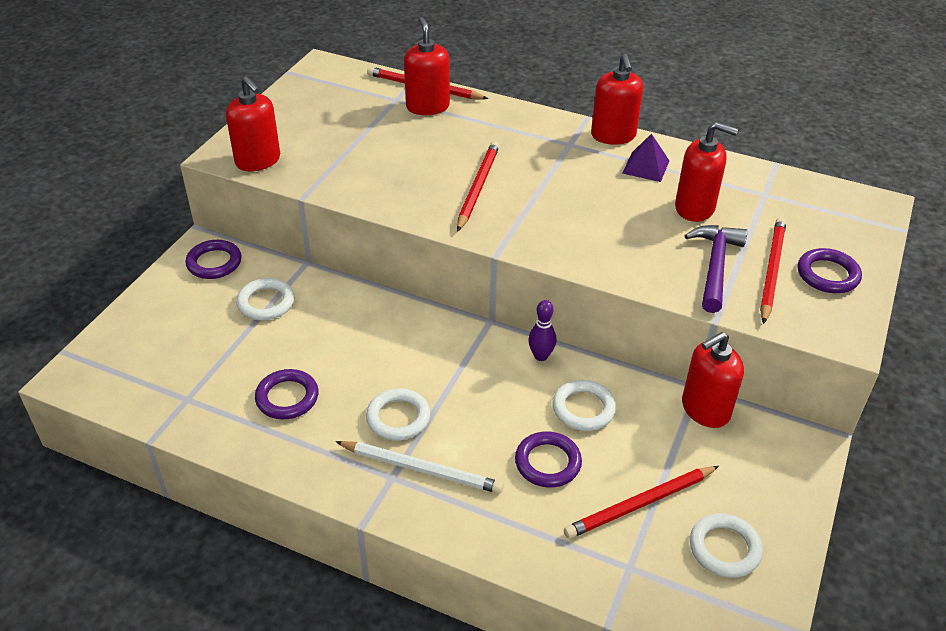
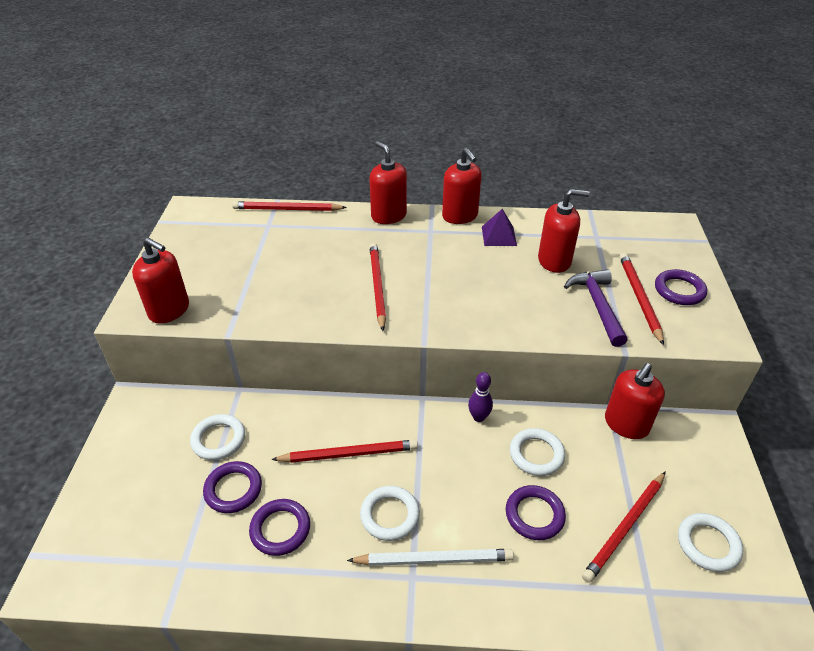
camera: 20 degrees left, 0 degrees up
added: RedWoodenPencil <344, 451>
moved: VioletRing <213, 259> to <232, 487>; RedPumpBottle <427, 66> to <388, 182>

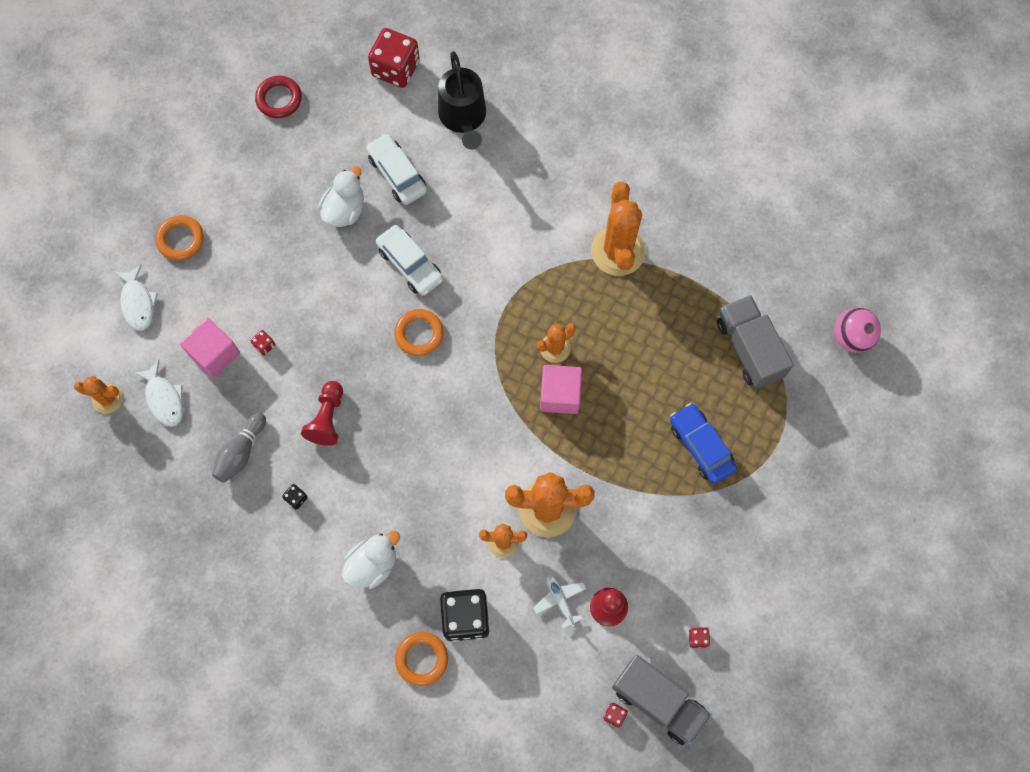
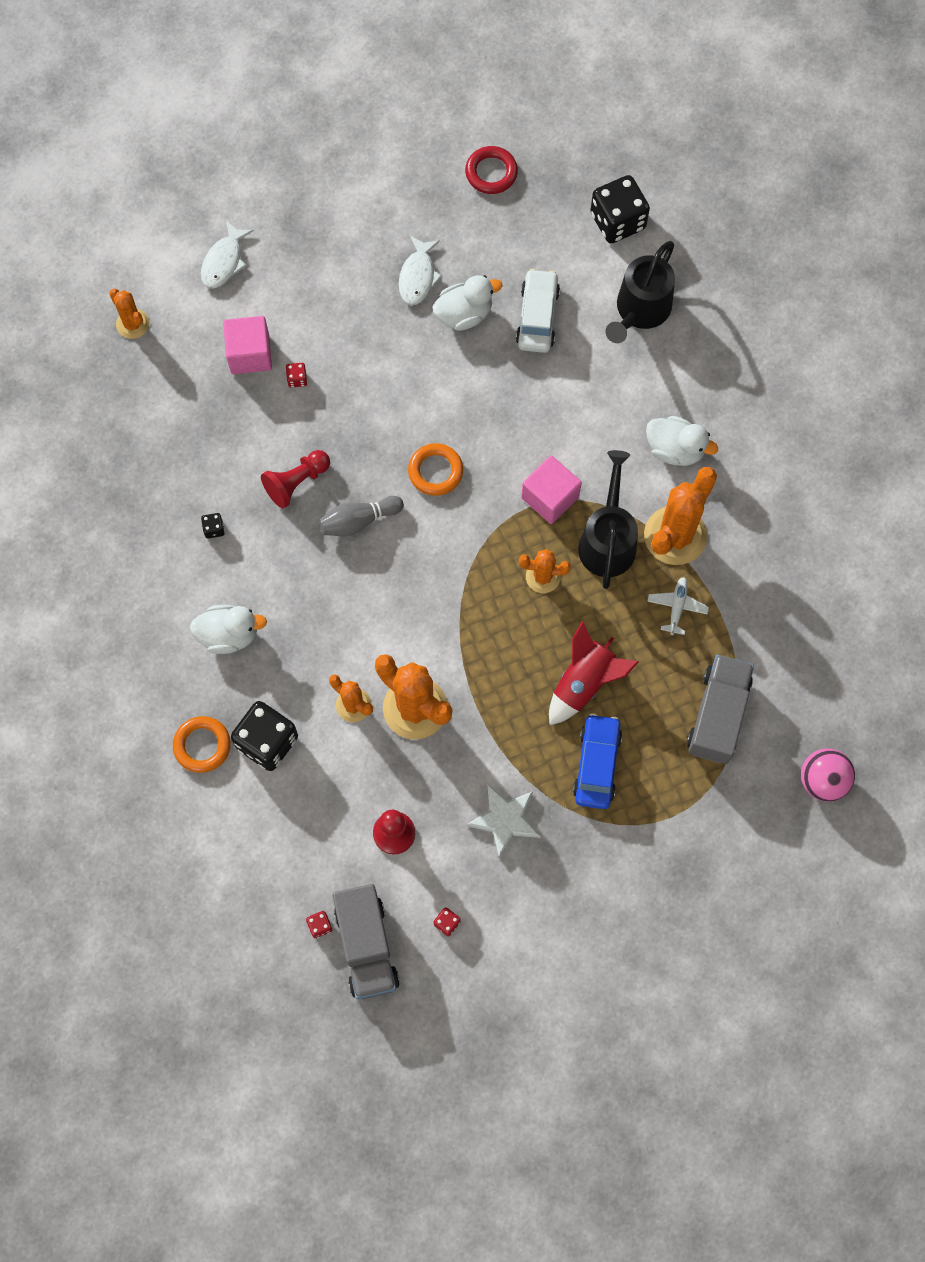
camera: 40 degrees right, 0 degrees up
removed: BrightOrangeRing <179, 238>; WhiteToyCar <409, 260>
added: WhiteStar <504, 821>; RedToyRocket <594, 673>; JetBlackWateringPot <608, 519>; WhiteRubberDuck <682, 441>
moved: AshGreyTenpin <239, 448> to <361, 516>; WhiteFish <158, 393> to <420, 270>; PinkCube <561, 389> to <551, 489>; WhiteToyPlane <560, 601> to <678, 606>
recoloured: RedGameDie <394, 58> to JetBlackGameDie <620, 209>

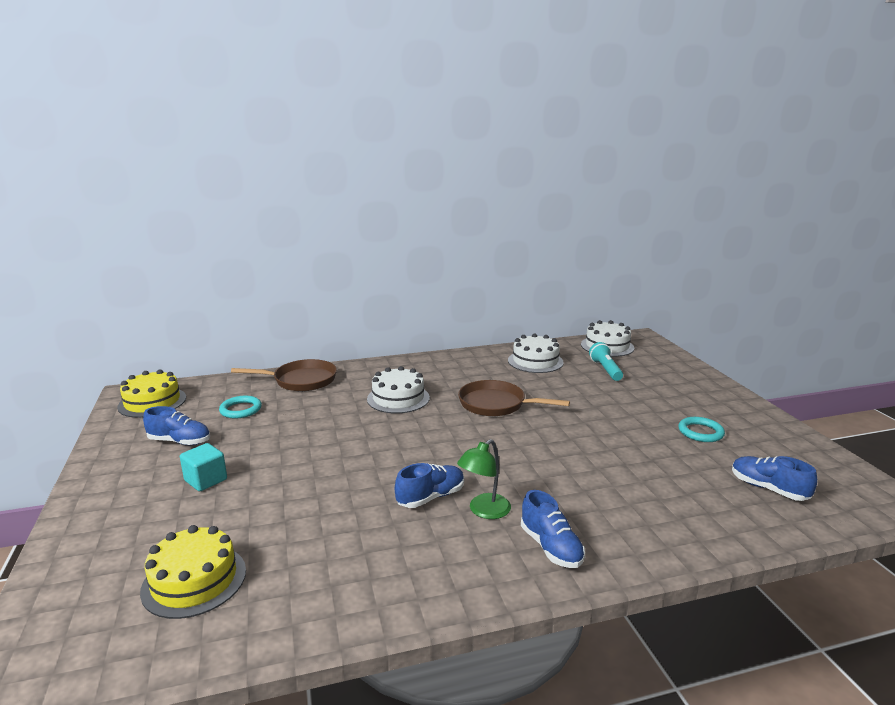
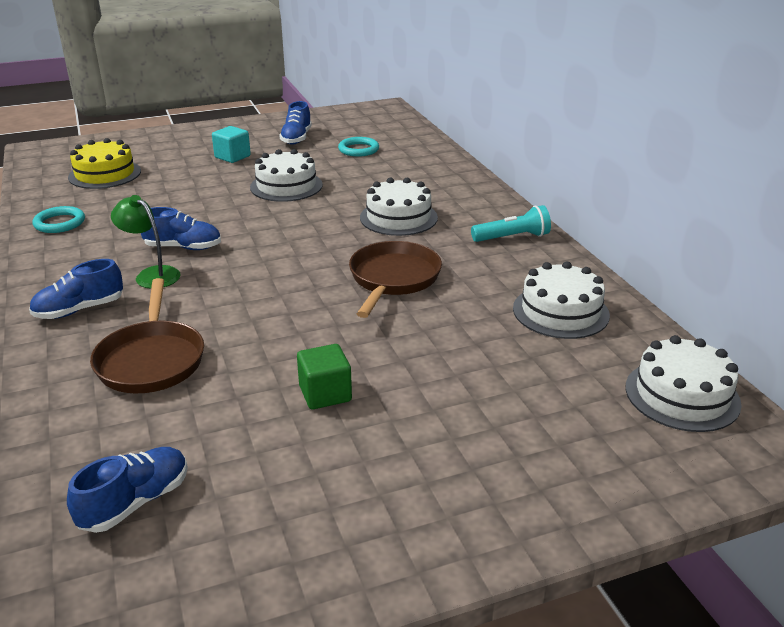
camera: 85 degrees right, 10 degrees up
removed: YellowLayerCake <151, 394>
added: WhiteLayerCake <286, 175>; EmeraldCube <324, 376>
moved: TealRing <701, 429> to <58, 219>; RussetFryingPan <284, 375> to <147, 335>; TealFlashlight <606, 361> to <511, 223>
turned: BlueSneaker <429, 485> = <181, 228> 45 degrees counterclockwise

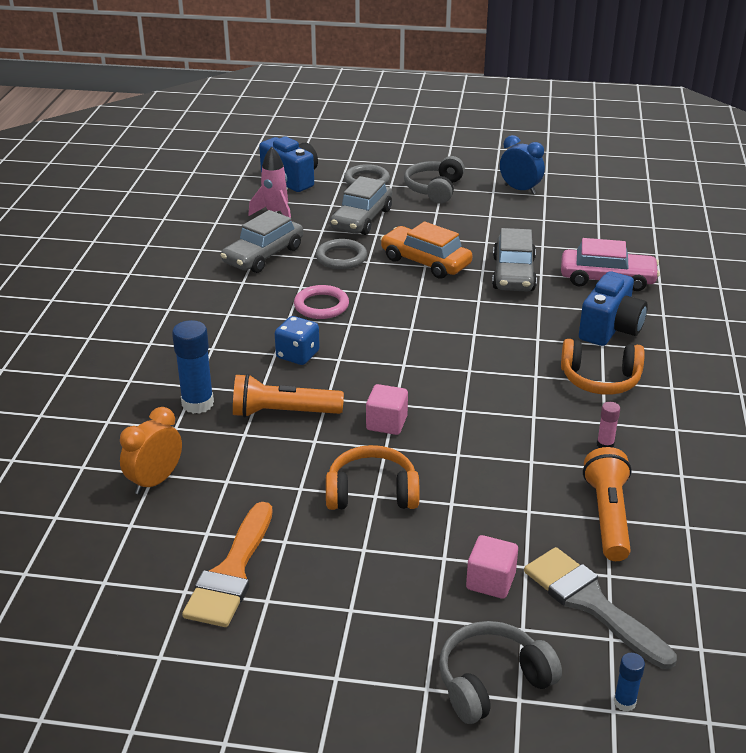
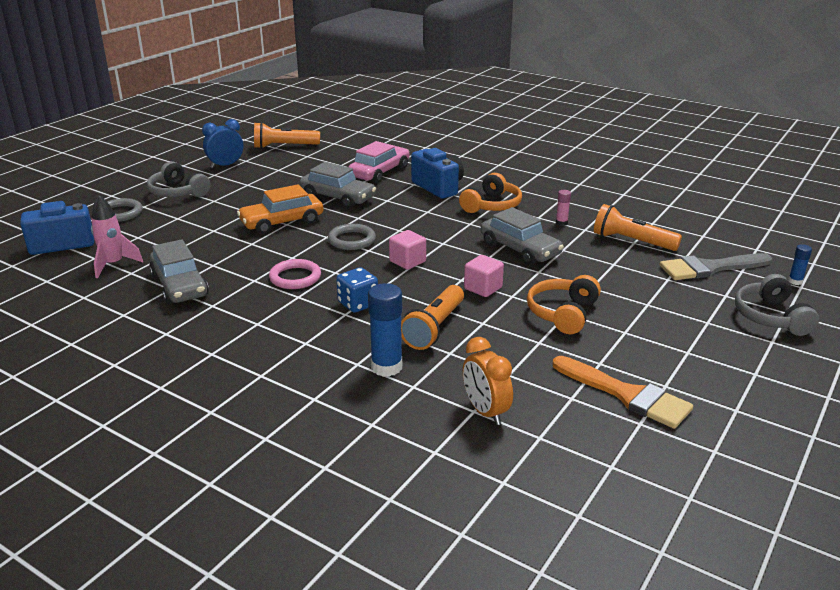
camera: 65 degrees left, 5 degrees down
added: BrightOrangeFlashlight <287, 135>
moved: AshGreyRing <341, 254> to <352, 237>; PinkCube <492, 567> to <407, 250>; AshGreyToyCar <361, 205> to <522, 236>

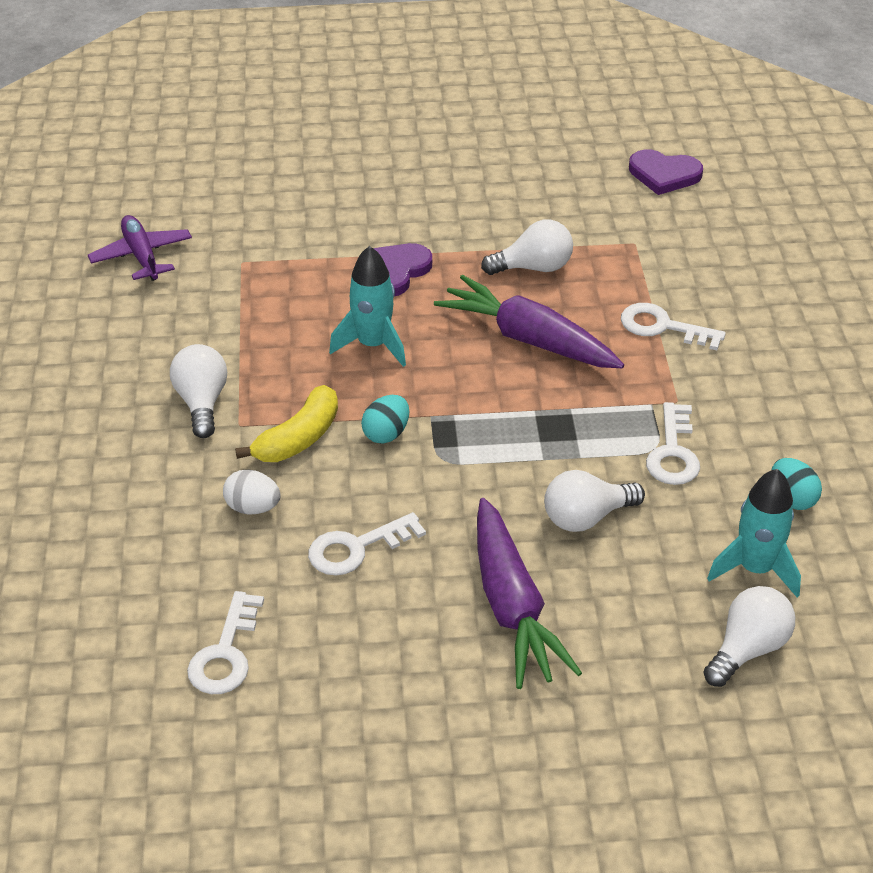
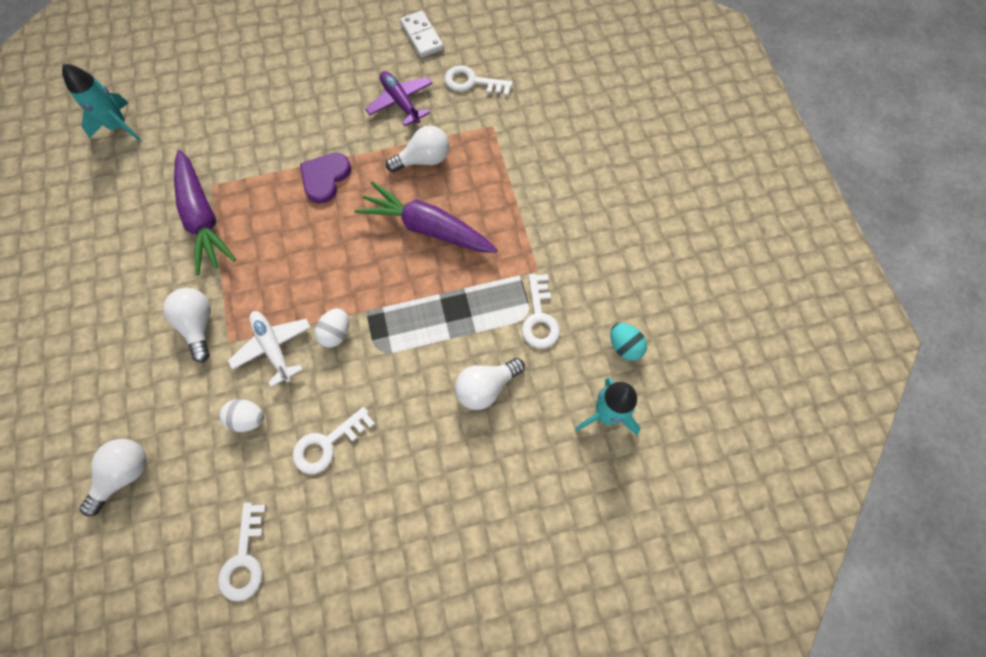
camera: 10 degrees left, 25 degrees up
removed: VioletHeart <666, 172>
added: WhiteDominoTile <422, 34>
moved: TealToyRocket <367, 306> to <101, 102>; WhiteLightbulb <749, 636> to <113, 477>; VioletCarrot <529, 593> to <205, 212>; VioletToyPlane <140, 248> to <398, 98>; WhiteKey <673, 326> to <479, 80>
replaced: YellowToyBanana <286, 423> to WhiteToyPlane <269, 349>
recoloured: TealEggShape <385, 419> to WhiteEggShape <332, 327>

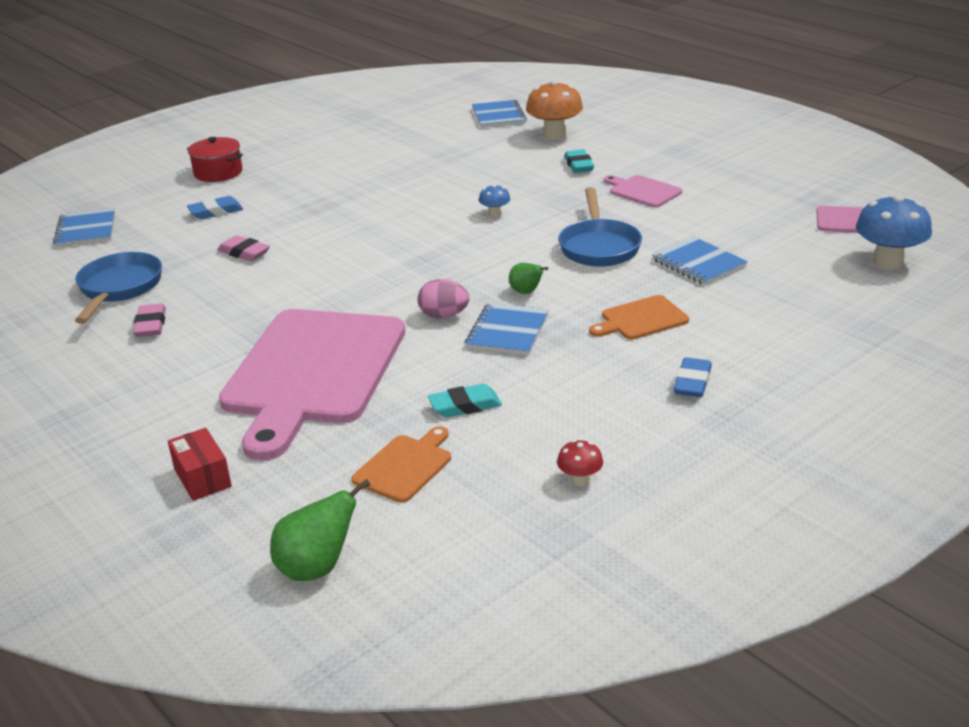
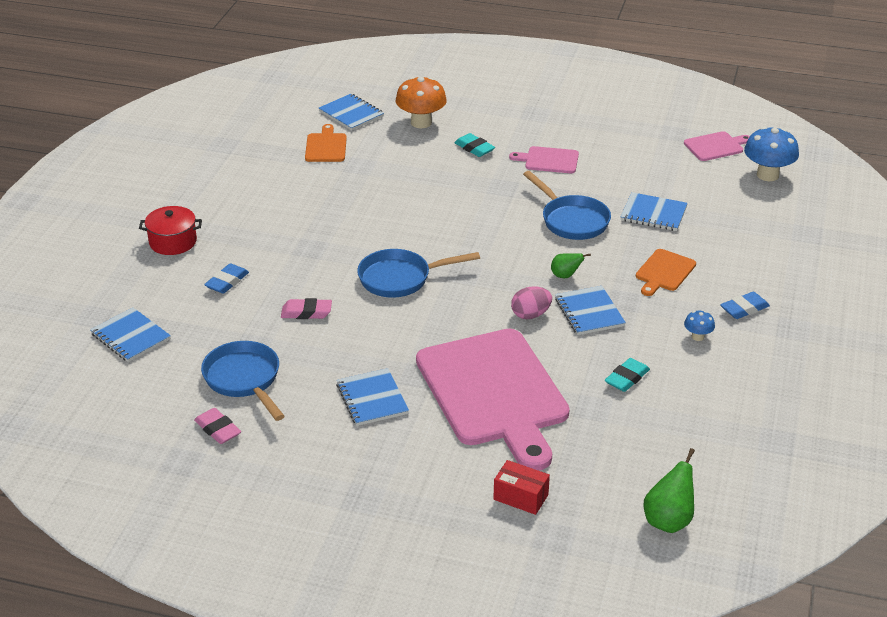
camera: 35 degrees left, 5 degrees up
removed: RedFungus <580, 463>
added: BlueNotepad <372, 397>; BlueFryingPan <418, 273>
moved: PinkPencilEraser <149, 320> to <217, 426>; BrightOrangeCuttingBoard <401, 464> to <326, 143>; BlueFungus <494, 200> to <699, 326>
turned: BluePencilEraser <692, 377> = <745, 305> 75 degrees clockwise

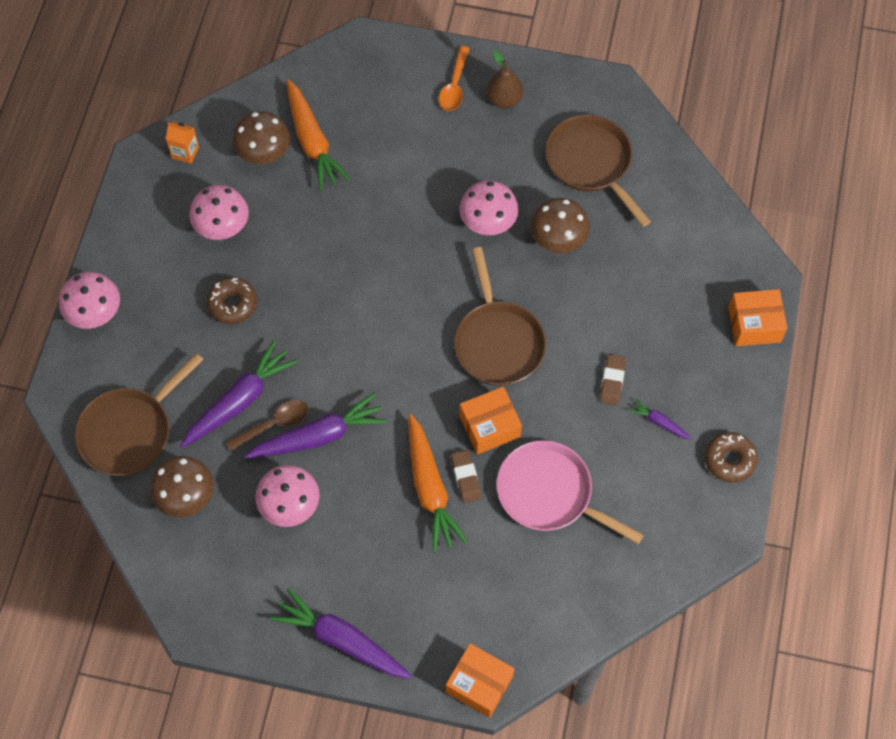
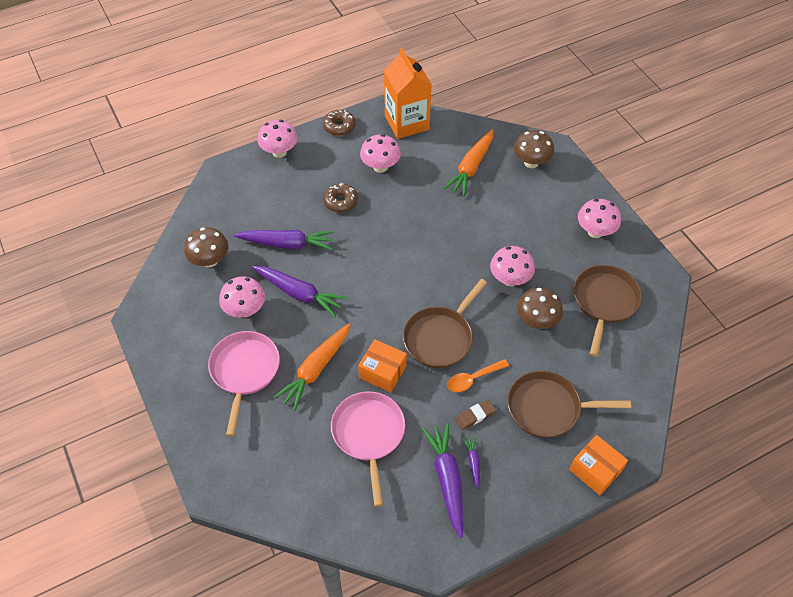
camera: 50 degrees right, 10 degrees down
removed: RussetTablespoon <267, 425>; BrightOrangePackage <480, 680>; RussetPencilEraser <466, 476>
added: PinkFryingPan <244, 384>
moved: RussetGlazedDonut <731, 457> to <339, 123>; VioletCarrot <341, 633> to <442, 480>; BrightOrangeTablespoon <454, 78> to <478, 375>; RussetFryingPan <139, 414> to <569, 404>; RussetFungus <261, 137> to <534, 149>
replaced: RussetPearFruit <504, 79> to PinkFungus <599, 218>
resized: BrightOrangeJuiceCarton <182, 143> = <408, 93> x2.43

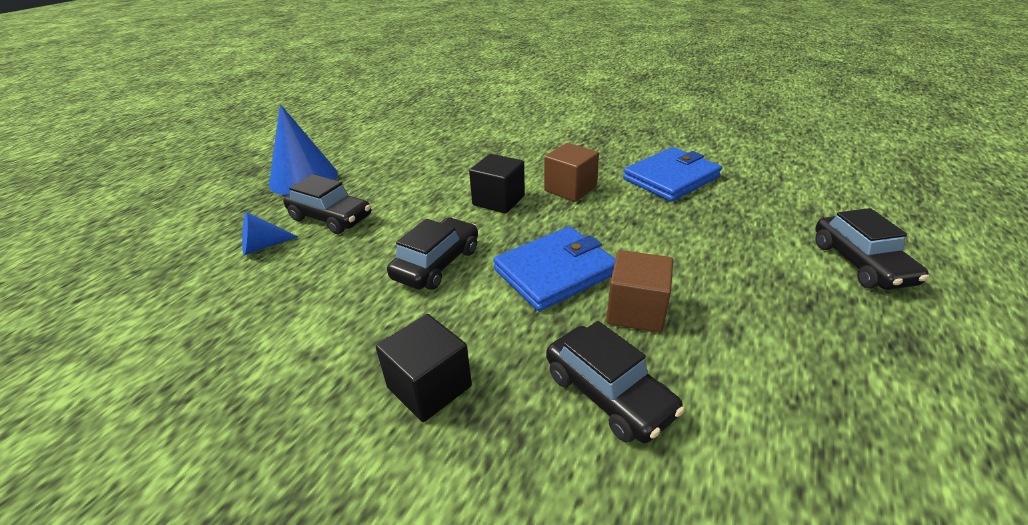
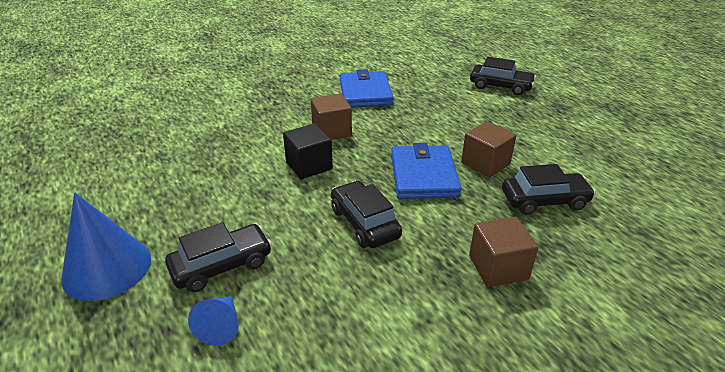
camera: 60 degrees left, 0 degrees up
recoloured: JetBlackCube <424, 368> to RussetCube <503, 252>

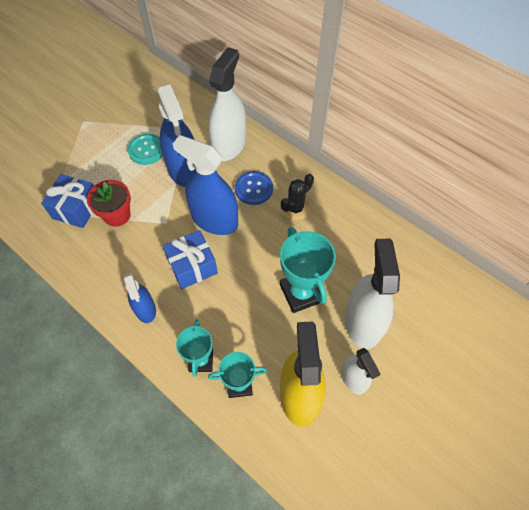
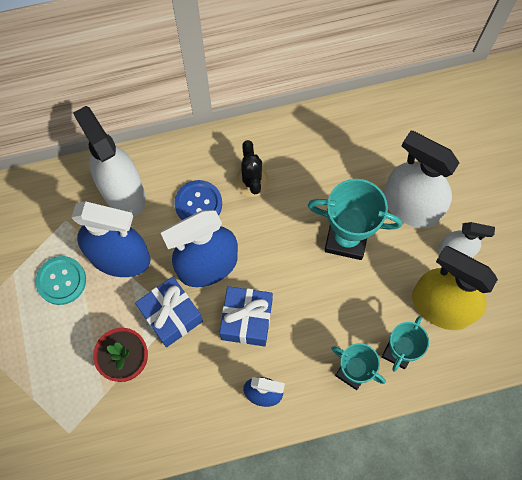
camera: 55 degrees left, 10 degrees up
moved: BluePresent <67, 201> to <169, 312>

